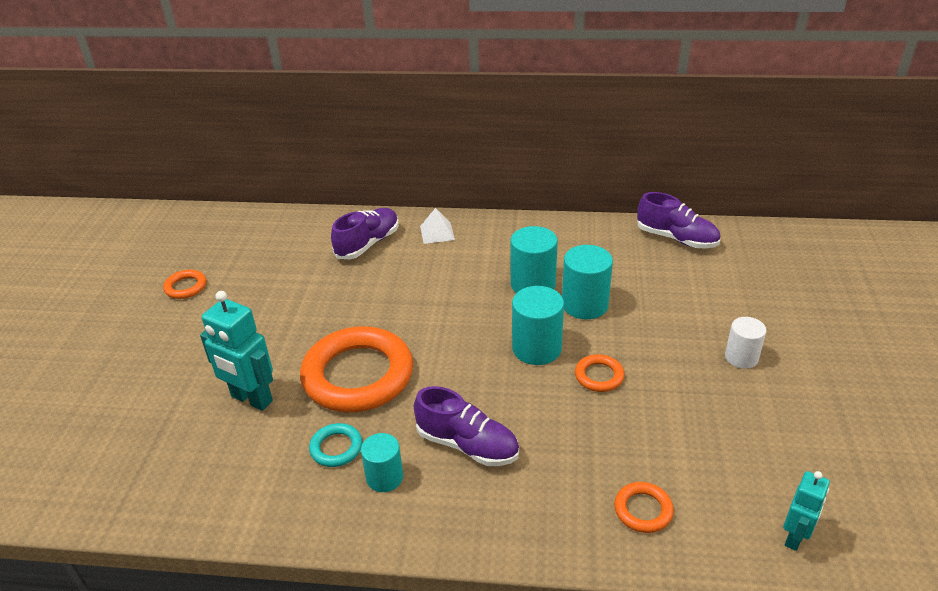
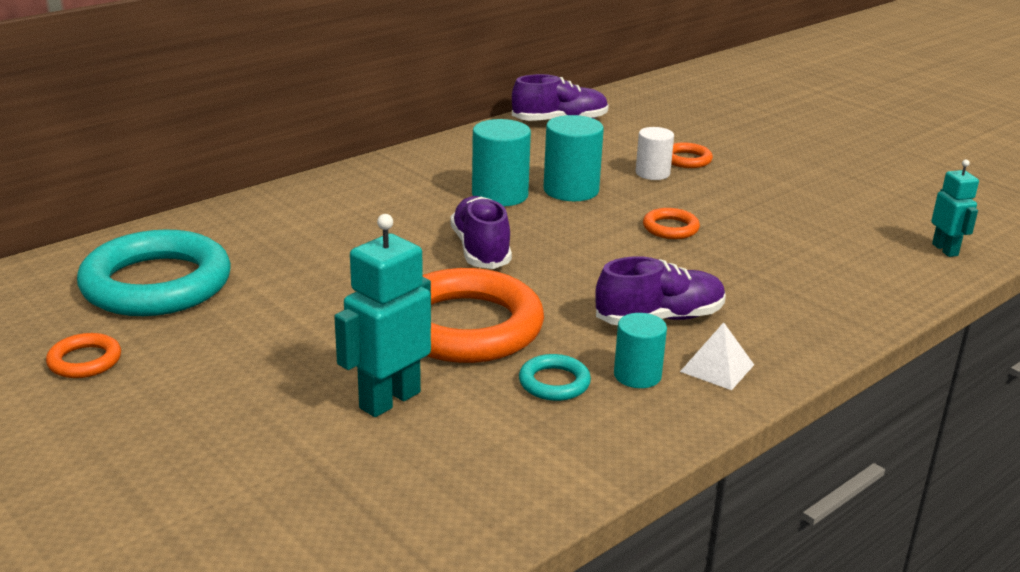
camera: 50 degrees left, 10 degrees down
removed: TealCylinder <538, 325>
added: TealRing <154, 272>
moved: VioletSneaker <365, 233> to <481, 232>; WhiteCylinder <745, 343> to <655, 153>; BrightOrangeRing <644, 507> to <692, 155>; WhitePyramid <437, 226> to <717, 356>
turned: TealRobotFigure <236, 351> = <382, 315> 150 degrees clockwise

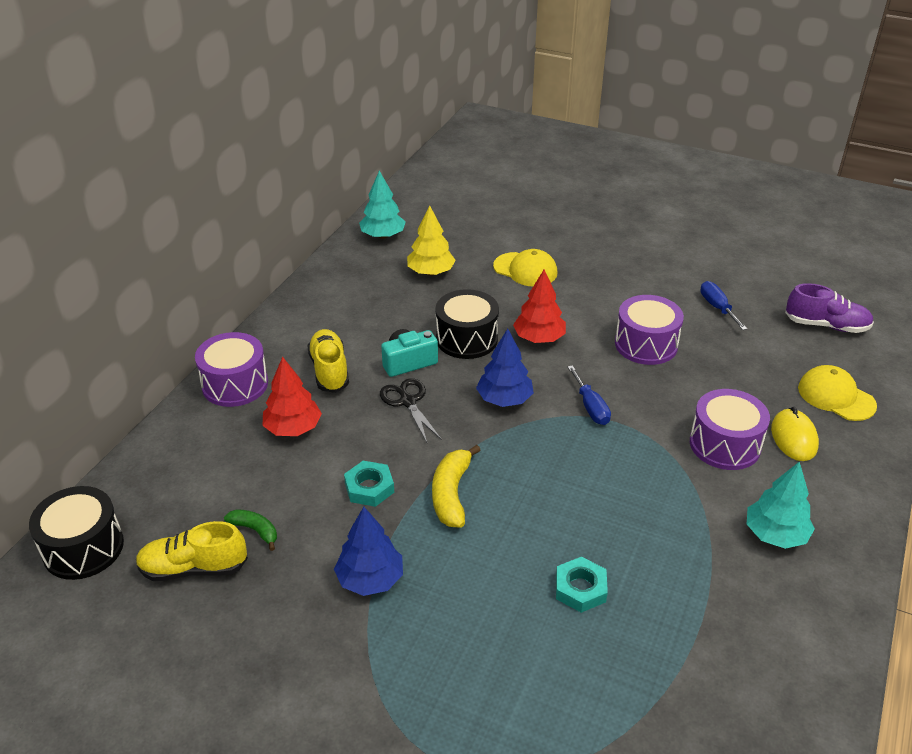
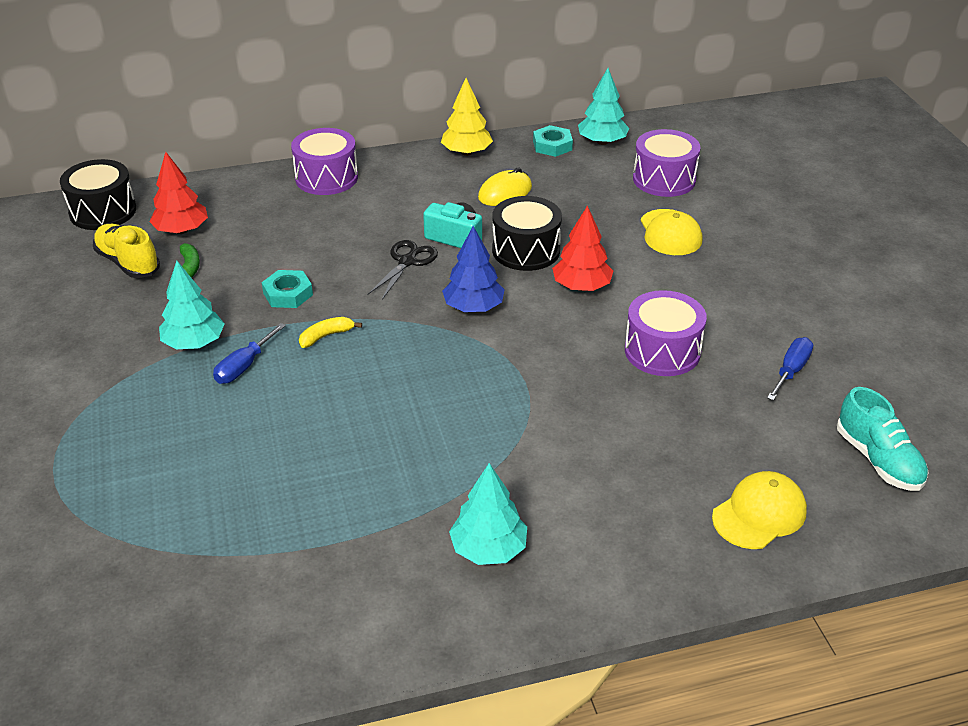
camera: 50 degrees right, 0 degrees up
removed: YellowSneaker <328, 361>
moved: RedFirTree <292, 396> to <178, 193>; BlueFlatScrewdriver <589, 395> to <249, 353>; YellowFirTree <431, 241> to <467, 117>; YellowComputerMouse <795, 434> to <505, 186>; TealNut <582, 585> to <553, 141>; VioletDrum <730, 429> to <666, 163>
recoloured: BlueFirTree <368, 551> to TealFirTree <192, 305>; VioletSneaker <829, 308> to TealSneaker <883, 439>
turned: YellowBaseballCap <837, 393> = <759, 510> 45 degrees clockwise
resized: YellowToyBanana <456, 486> = <330, 332> x0.61

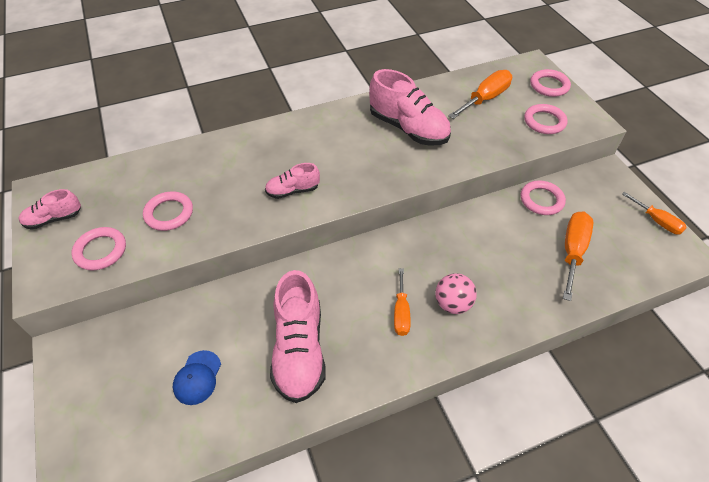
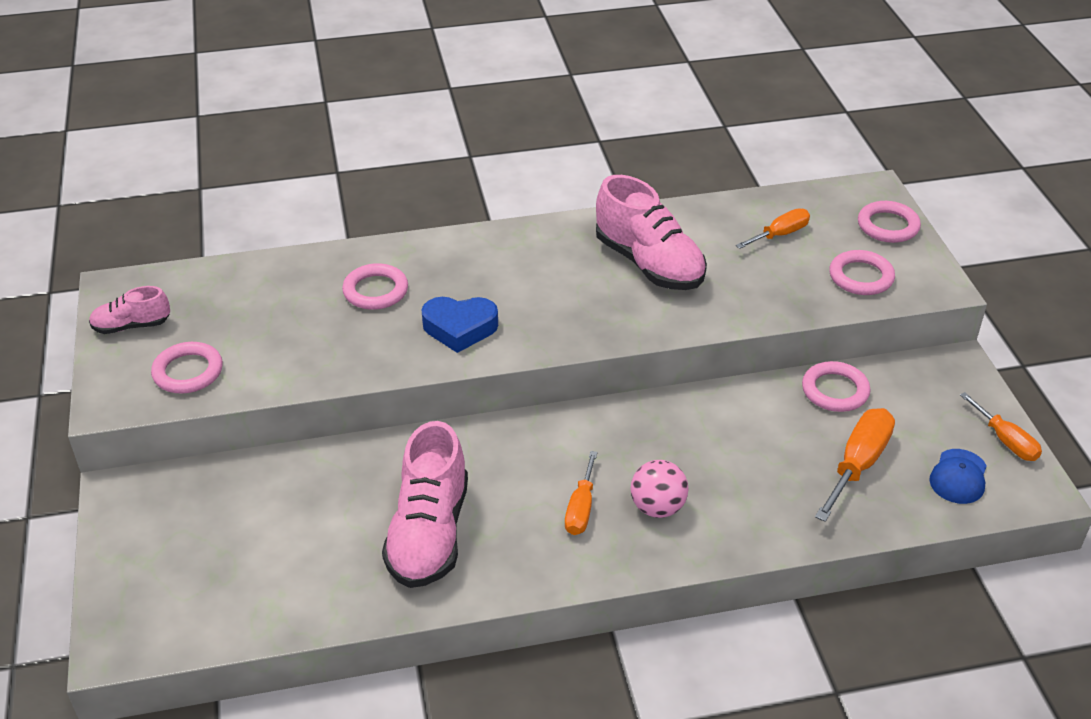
camera: 10 degrees right, 10 degrees down
moved: PinkRing <168, 211> to <375, 286>; BlueBaseballCap <197, 377> to <958, 476>
replaced: PinkSneaker <292, 181> to BlueHeart <459, 325>
resized: BrightOrangeFlatScrewdriver <480, 94> = <773, 228> x0.65

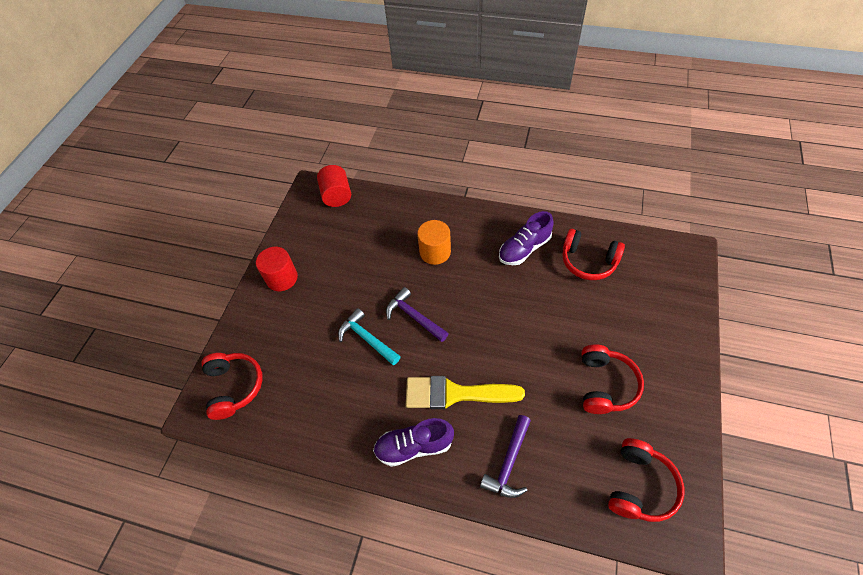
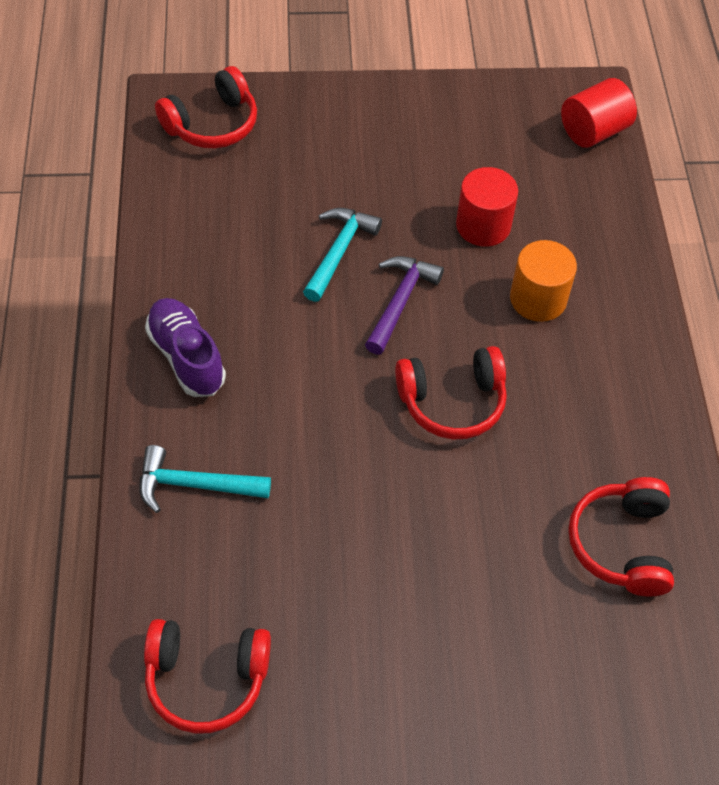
camera: 65 degrees right, 0 degrees up
removed: YellowPaintBrush <465, 392>; VioletSneaker <526, 238>
moved: RedHeadphones <613, 379> to <451, 392>; RedCylinder <277, 269> to <487, 207>
recoloured: VioletHammer <505, 456> to TealHammer <205, 479>

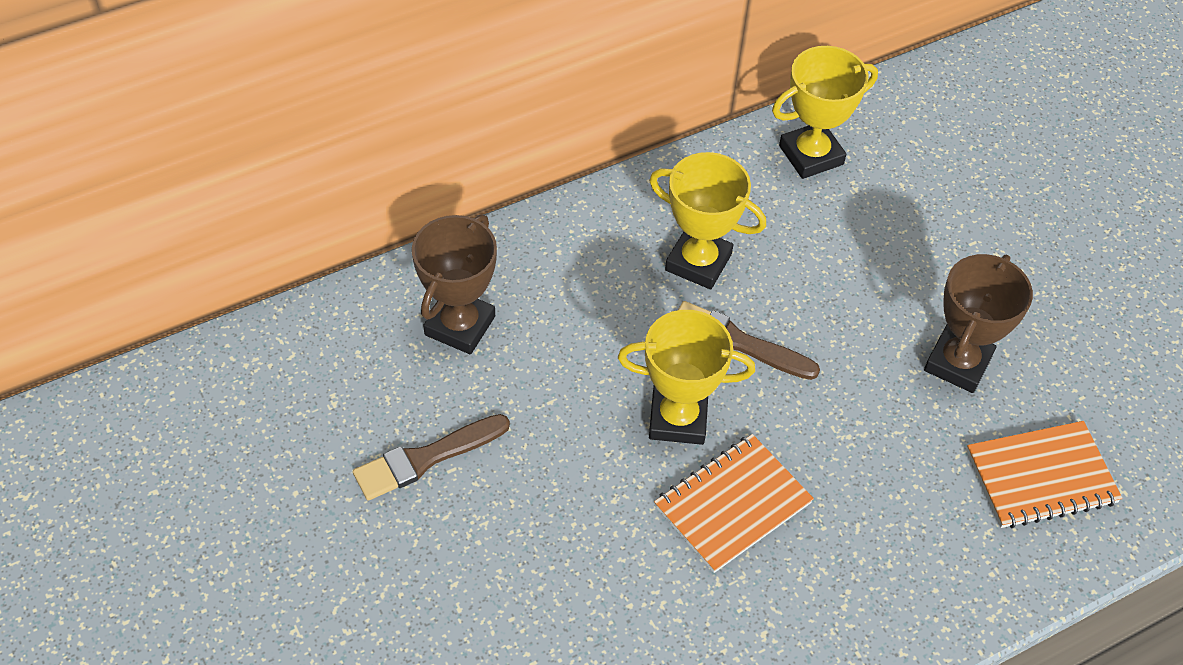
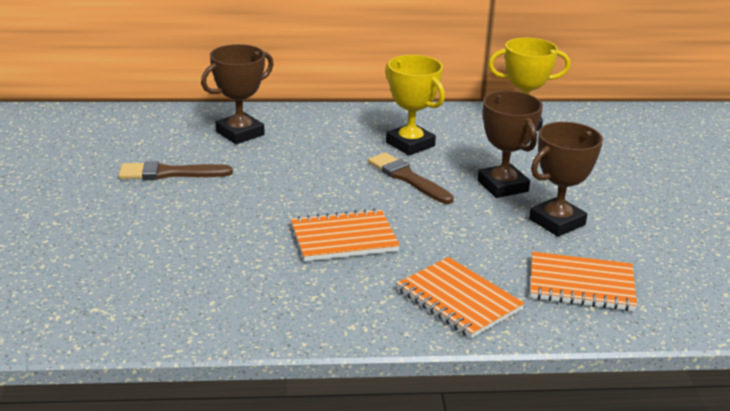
camera: 25 degrees right, 25 degrees down
removed: YellowTrophy <686, 377>
added: BrightOrangeNotepad <460, 298>; RussetTrophy <510, 144>

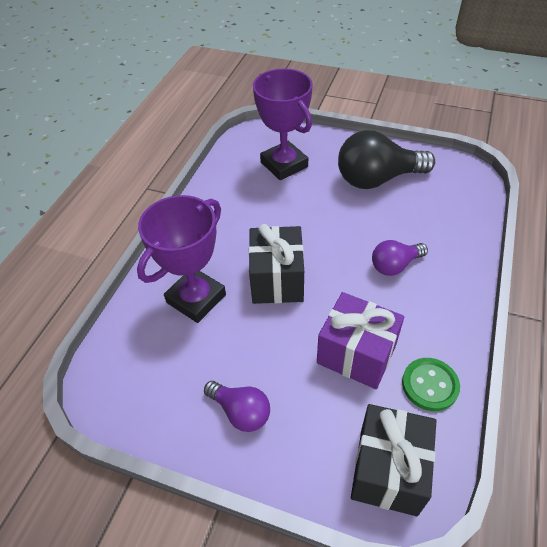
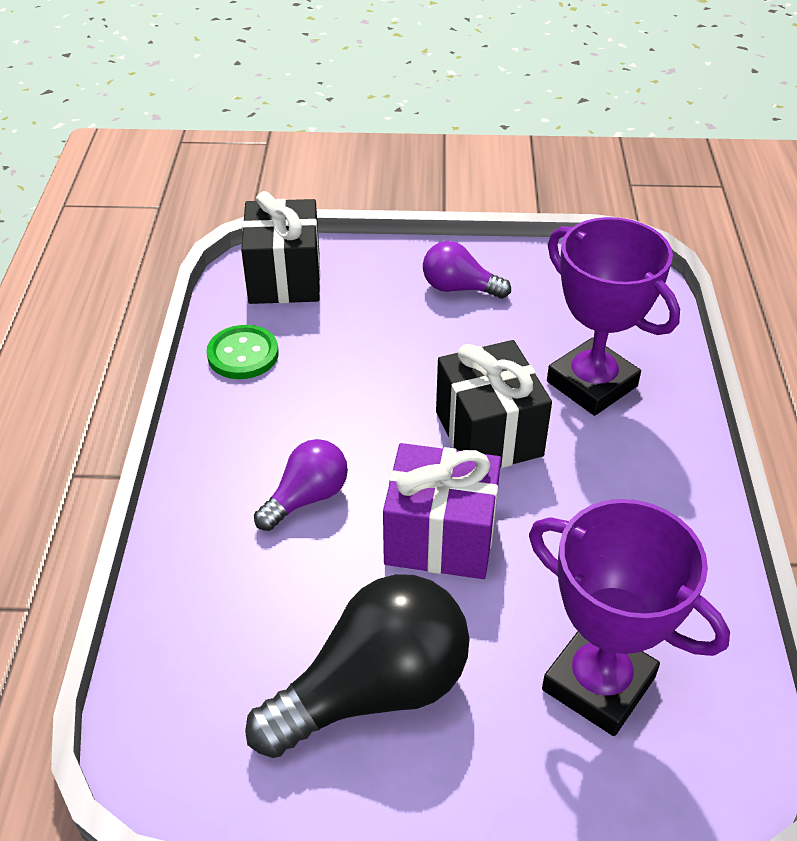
camera: 160 degrees right, 5 degrees down
moved: VioletPresent <360, 340> to <442, 511>
turned: VioletTrophy <181, 259> = <613, 316> 60 degrees counterclockwise

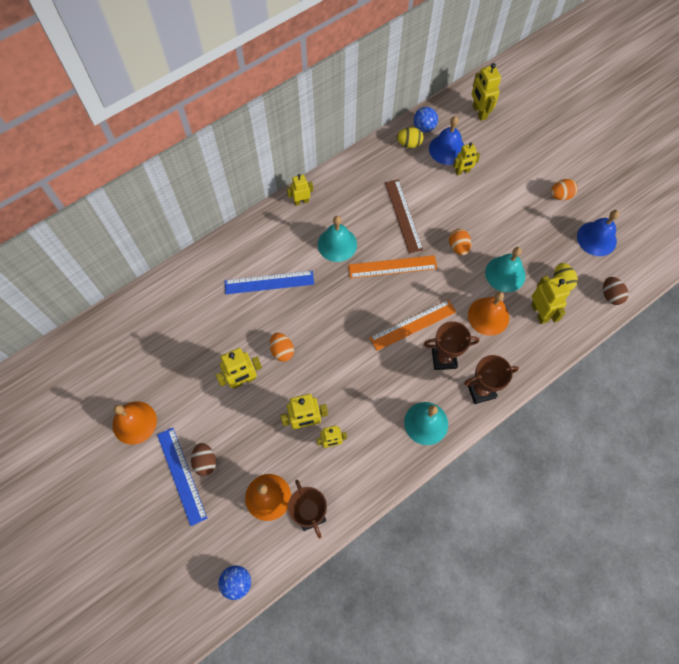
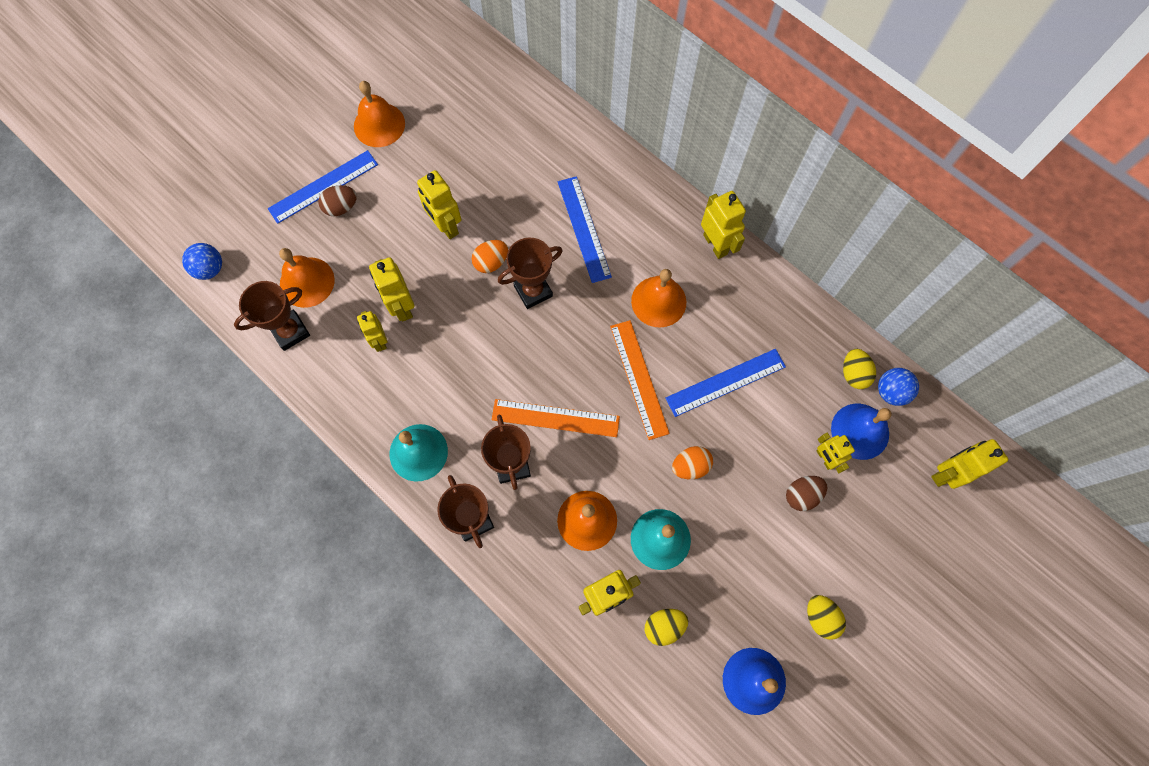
camera: 80 degrees right, 5 degrees up
added: RussetTrophy <530, 273>
moved: RussetEggShape <616, 291> to <806, 493>
recoloured: TealBell <337, 239> to BrightOrangeBell <658, 298>; RussetStraightedge <404, 216> to BlueStraightedge <725, 383>; BrightOrangeEggShape <564, 189> to YellowEggShape <826, 617>
turned: BrightOrangeStraightedge <412, 325> = <556, 418> 45 degrees counterclockwise
resized: YellowRobotFigure <300, 190> = <723, 225> x1.50

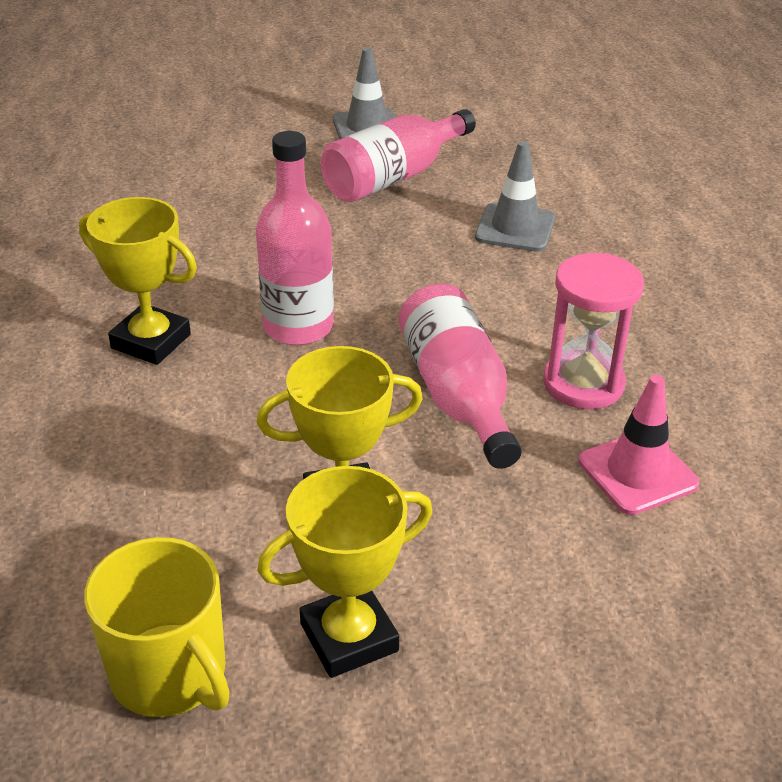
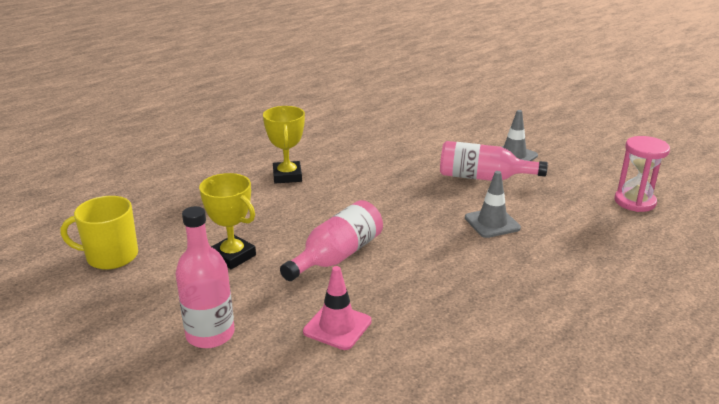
camera: 55 degrees right, 10 degrees down
removed: YellowTrophy <345, 572>
moved: PinkBottle <295, 238> to <205, 277>; PinkSandglass <593, 331> to <642, 174>
turned: YellowTeaMug <157, 627> = <99, 233> 75 degrees clockwise

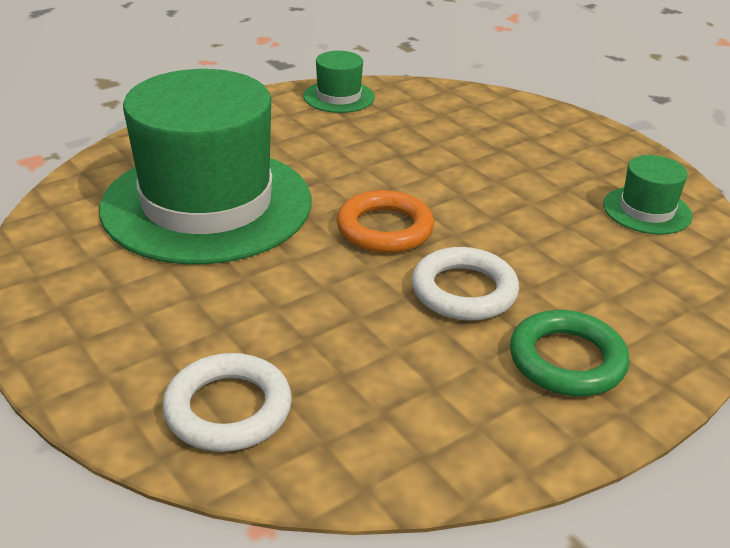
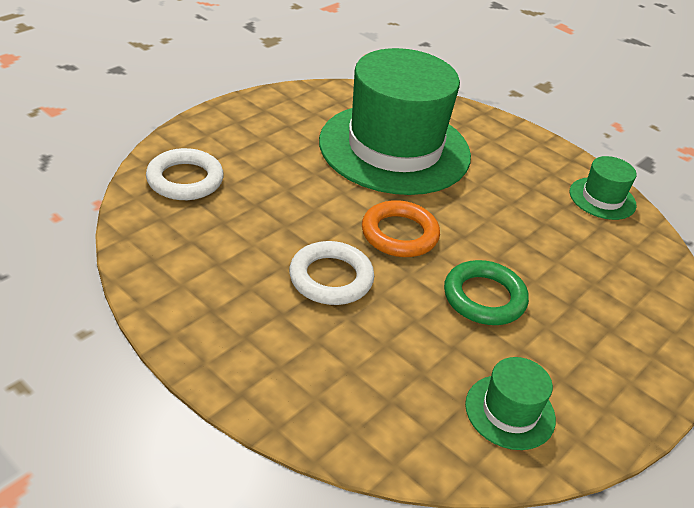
camera: 75 degrees right, 5 degrees up
moved: EmeraldRing <570, 353> to <486, 292>

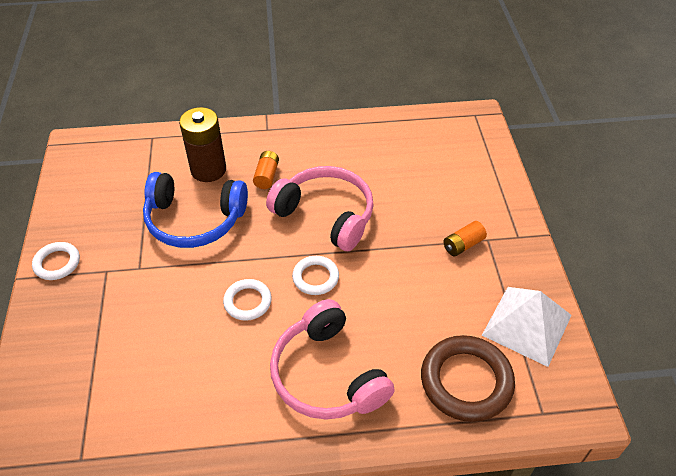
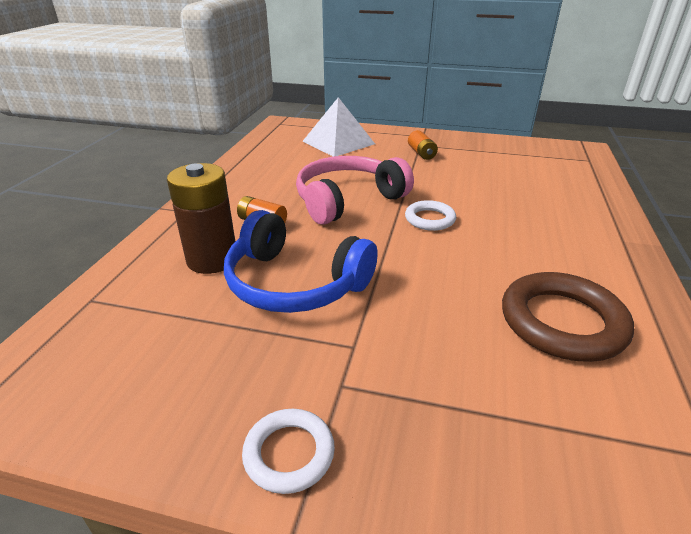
camera: 70 degrees left, 15 degrees down
removed: WhiteRing <247, 300>; PinkHeadphones <332, 359>
moved: WhitePyramid <527, 327> to <339, 127>; RussetRing <468, 378> to <568, 317>
turned: BlueHeadphones <195, 210> = <300, 261> 90 degrees clockwise

